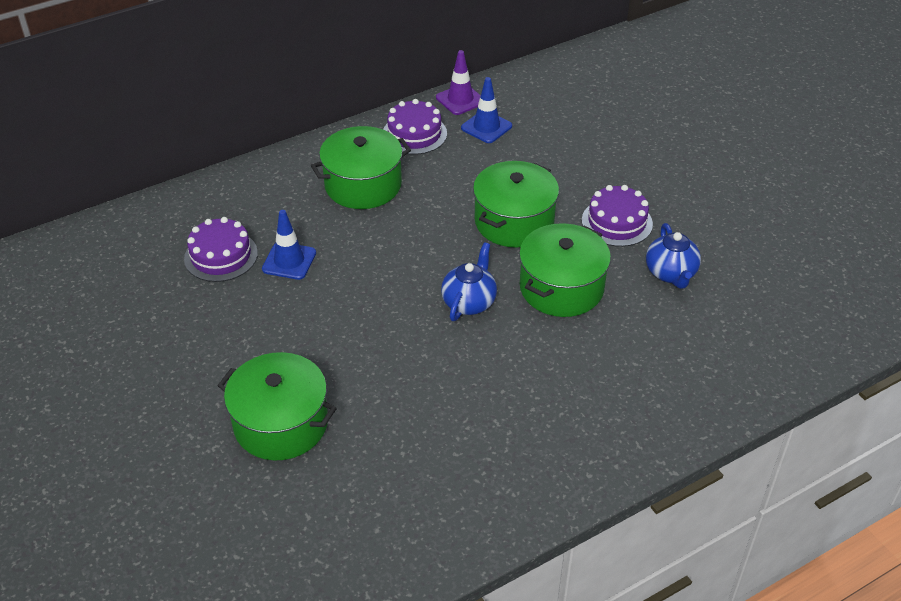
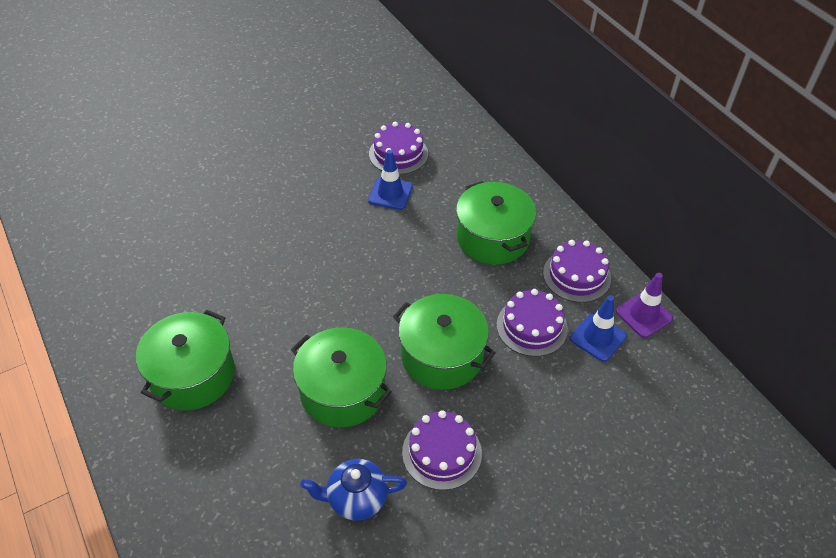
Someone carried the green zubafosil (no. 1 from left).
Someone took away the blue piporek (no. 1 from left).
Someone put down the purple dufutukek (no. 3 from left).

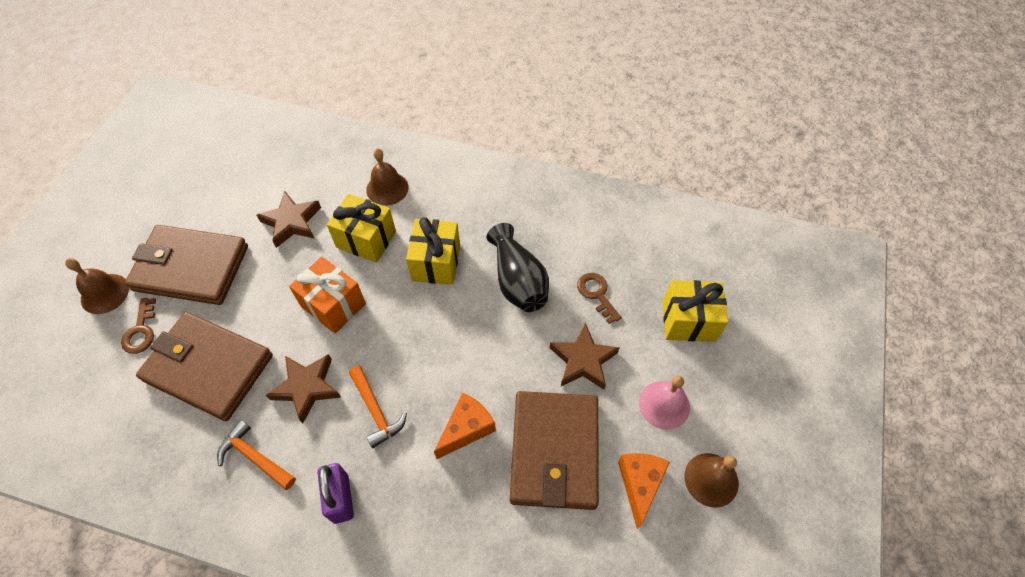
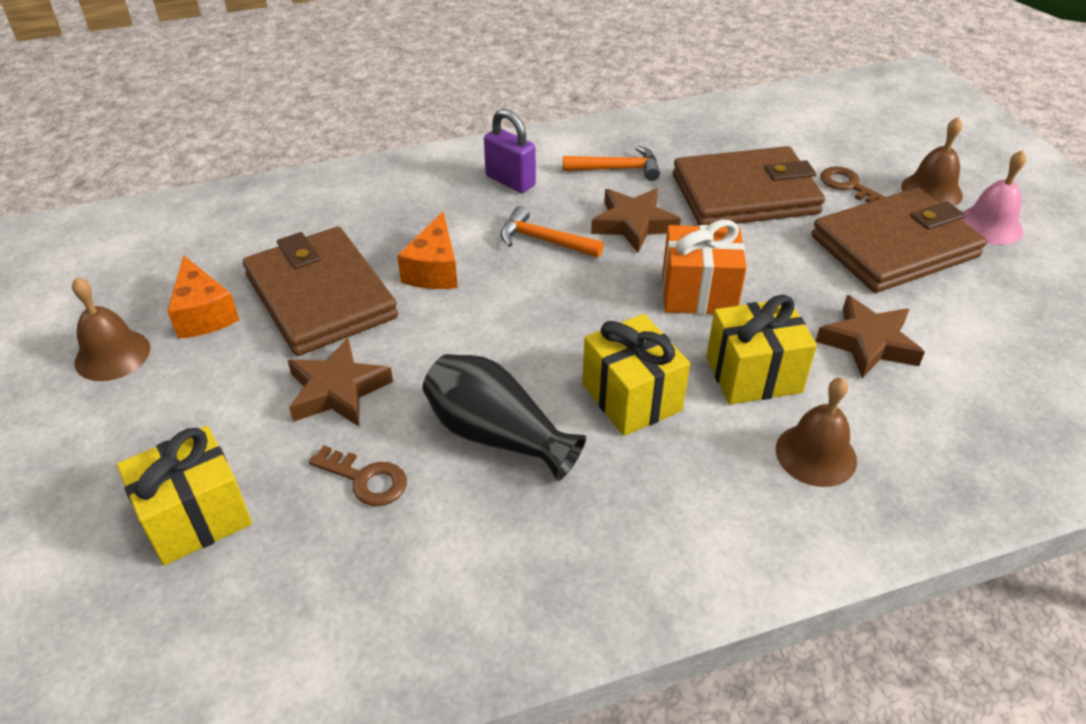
Someone carried the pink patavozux.

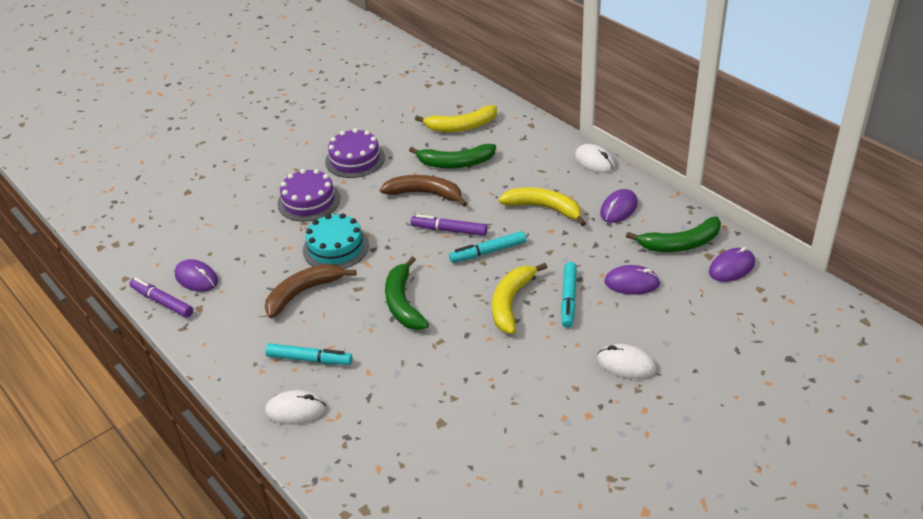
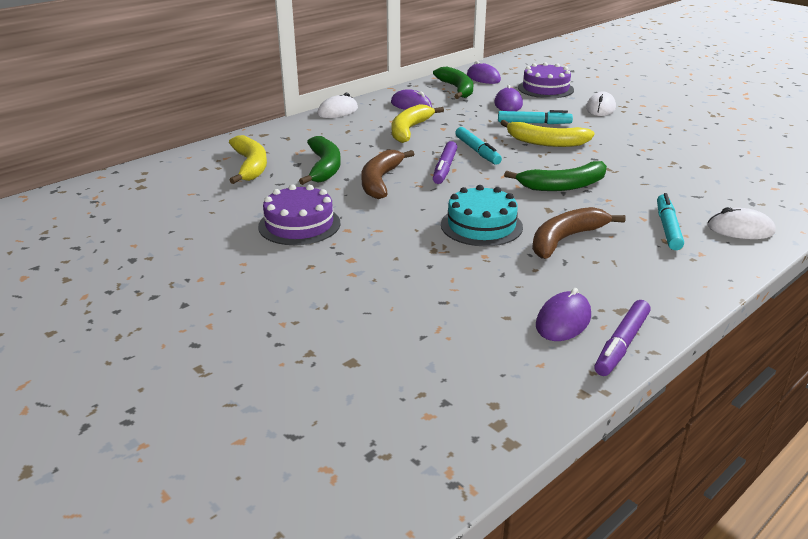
Someone rotated the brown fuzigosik (no. 1 from left in the first image) by 90 degrees clockwise.
Someone rotated the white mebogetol (no. 1 from left in the first image) by 75 degrees counterclockwise.
Someone carried the purple dufutukek (no. 1 from left in the first image).

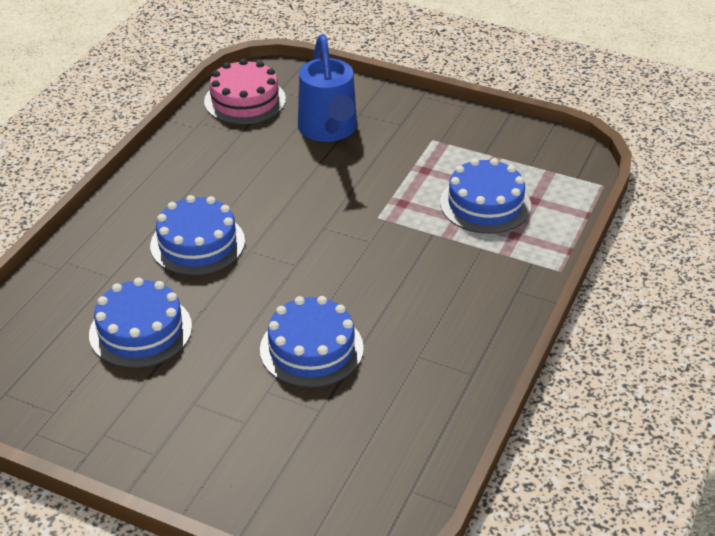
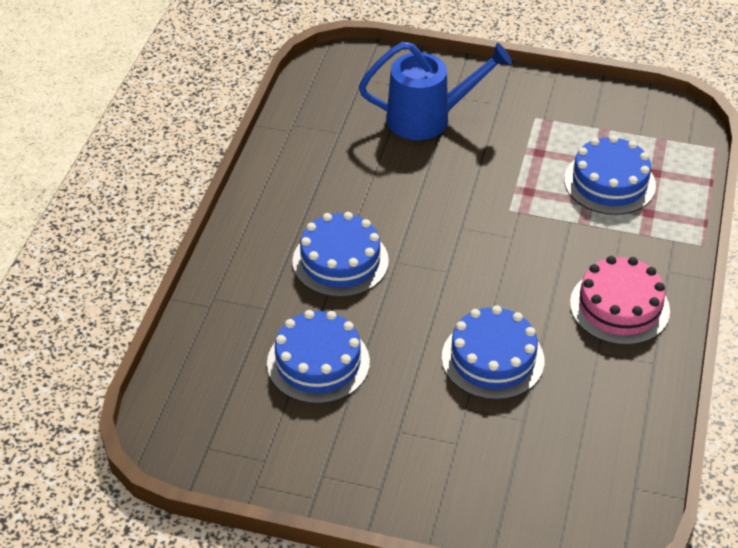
Someone carried the pink dufutukek.
Someone rotated the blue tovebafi by 75 degrees counterclockwise.

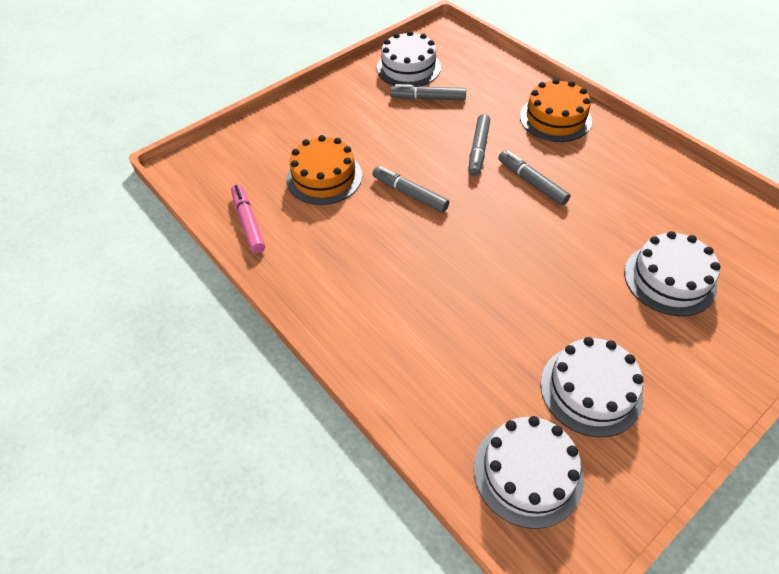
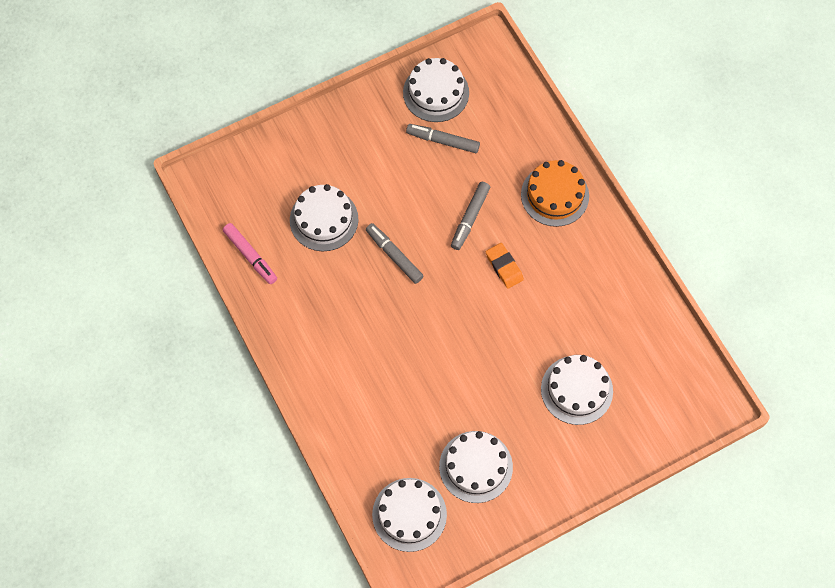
Someone rotated the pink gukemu by 150 degrees clockwise.
Someone repainted the orange dufutukek (no. 1 from left), which became the white dufutukek (no. 1 from left).
Someone swapped the grey gukemu (no. 4 from left) for the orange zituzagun.

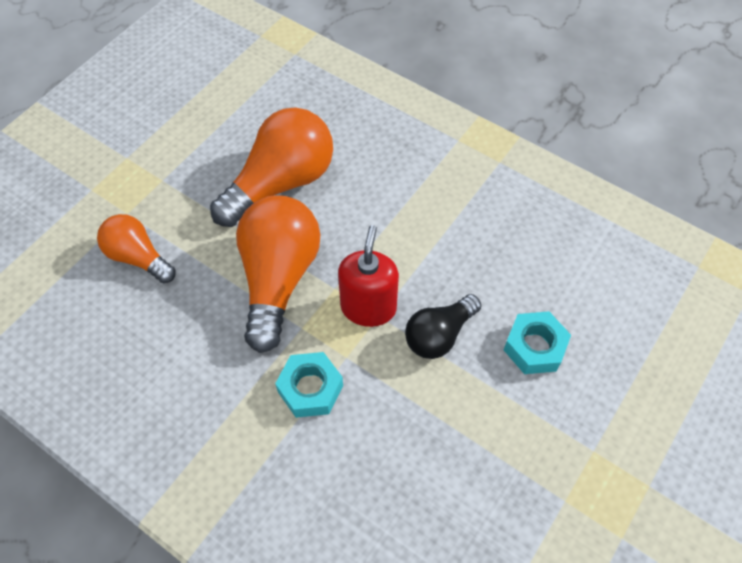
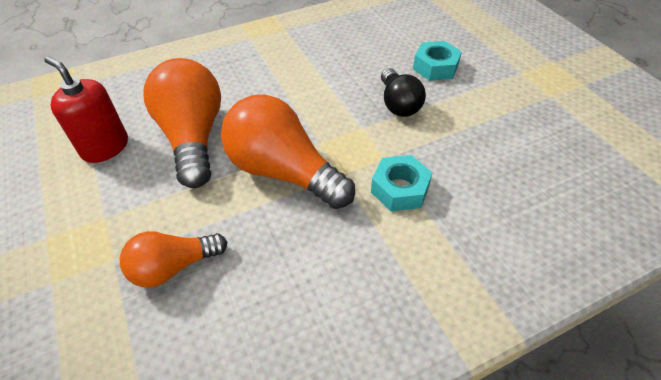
Someone carried the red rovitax.

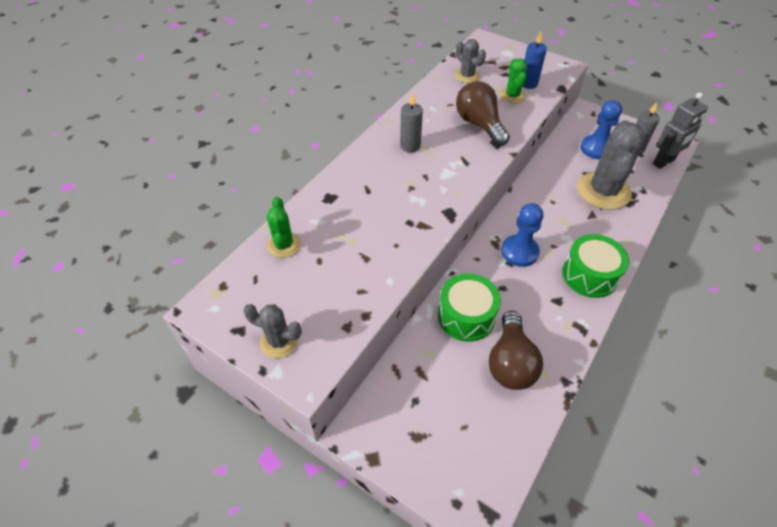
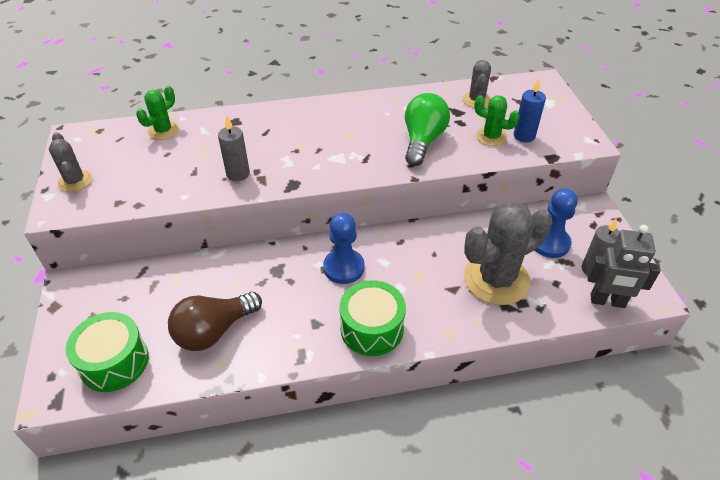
Someone carried the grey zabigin (no. 1 from left).
Someone carried the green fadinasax (no. 1 from left).
Someone repainted the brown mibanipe (no. 1 from left), which became the green mibanipe.
Someone rotated the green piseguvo (no. 2 from left) by 75 degrees clockwise.

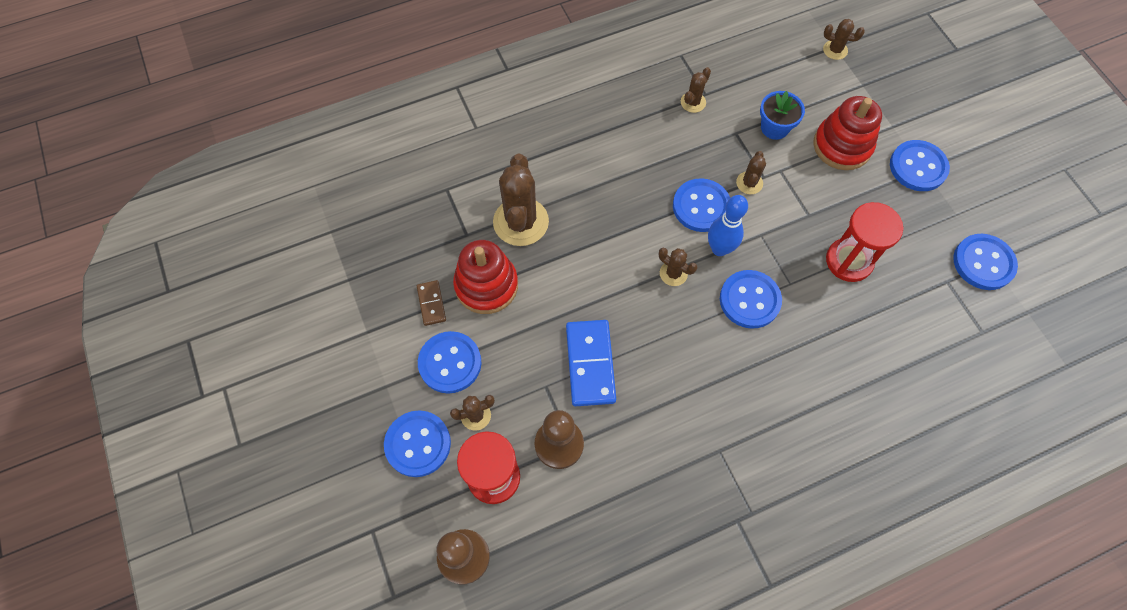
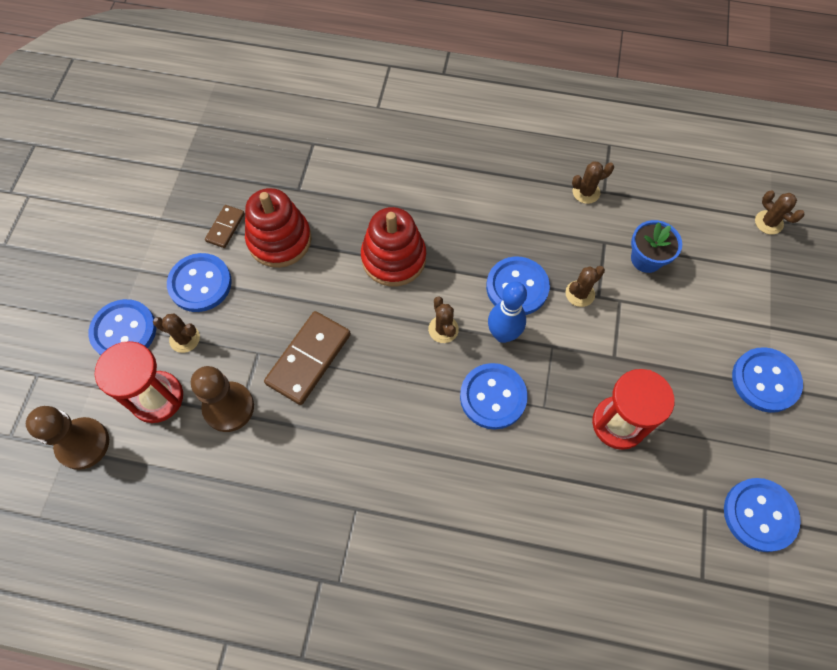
Someone took away the brown piseguvo (no. 2 from left).
Someone repainted the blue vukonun, which became the brown vukonun (no. 2 from left).
Someone carried the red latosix (no. 2 from left).

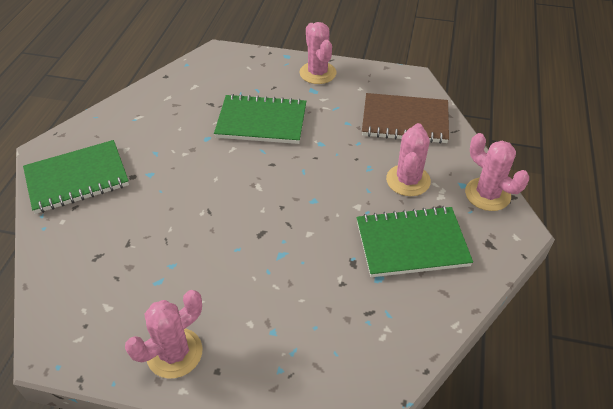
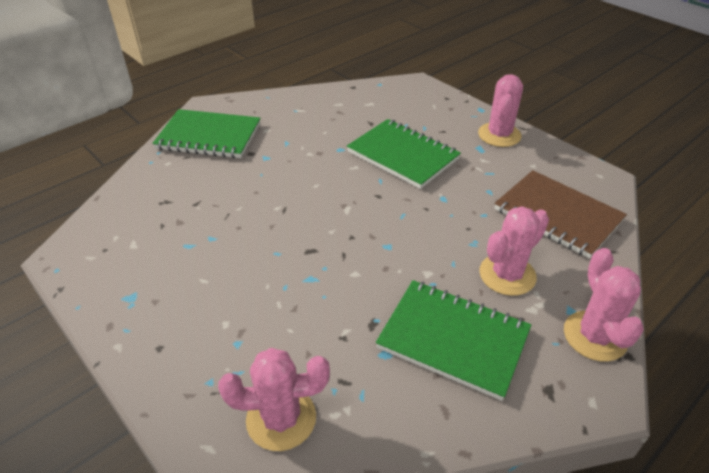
Someone carried the pink piseguvo (no. 1 from left).

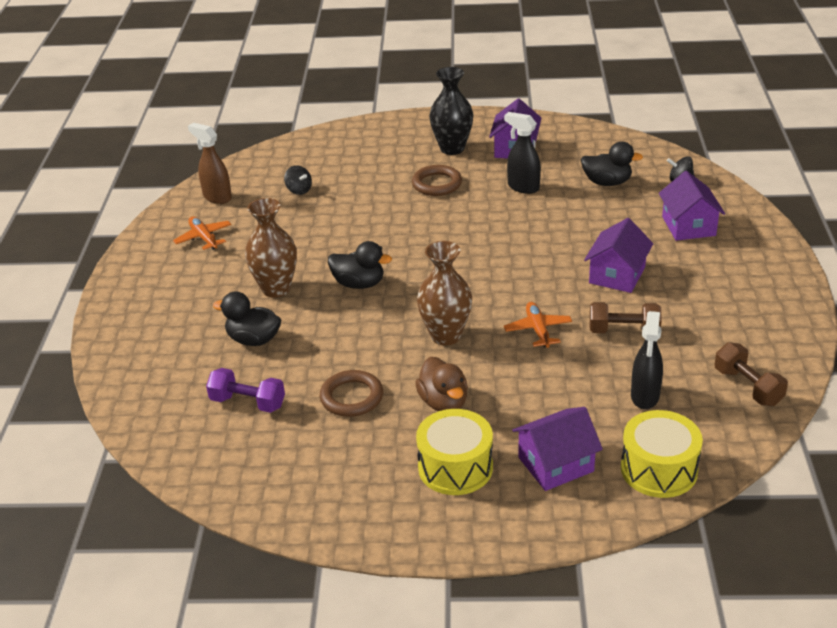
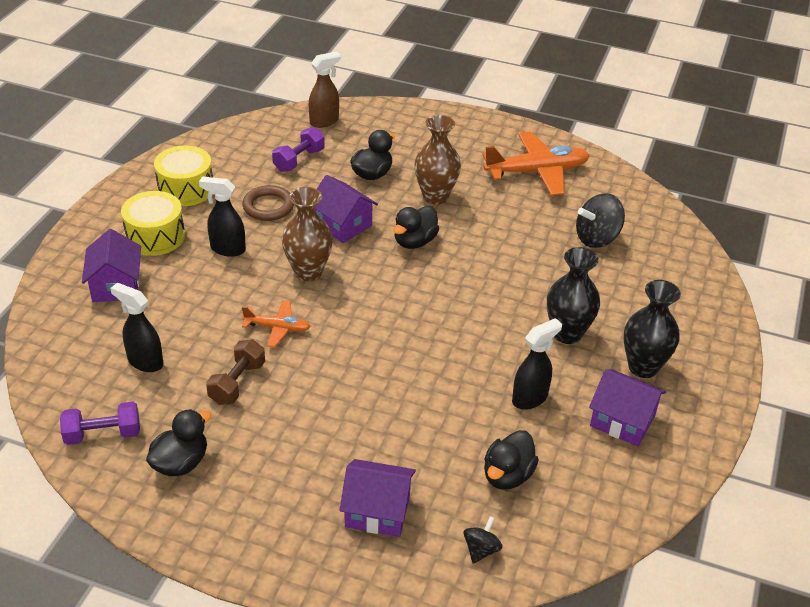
Someone scaled the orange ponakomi (no. 1 from left in the first image) by 1.90.
Someone carried the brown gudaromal.
Someone scaled the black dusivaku (no. 1 from left in the first image) by 1.79.
Someone swapped the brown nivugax (no. 2 from left) for the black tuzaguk (no. 1 from left).
Someone swapped the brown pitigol for the black gudaromal (no. 2 from left).
Someone carried the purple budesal (no. 3 from left in the first image).
Someone carried the yellow fadinasax (no. 2 from left).
Someone repainted the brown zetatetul (no. 2 from left), which became the purple zetatetul (no. 1 from left).
Someone put down the black pitigol (no. 1 from left).

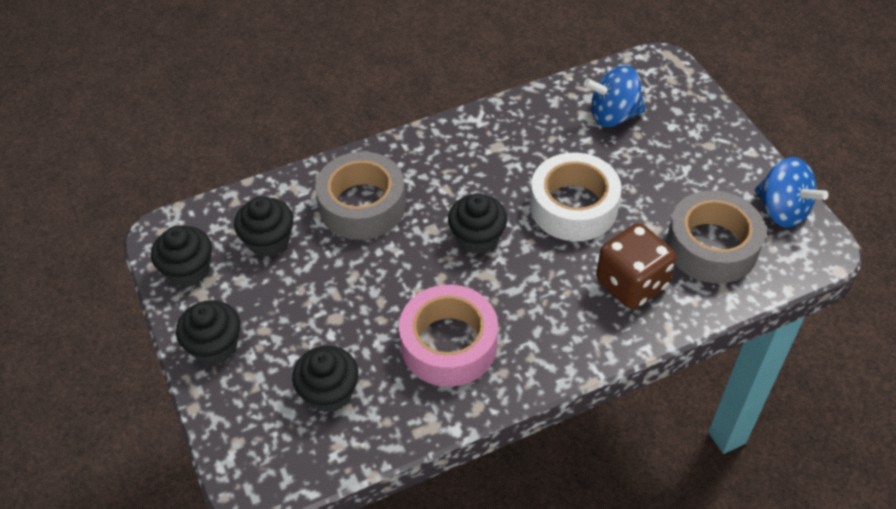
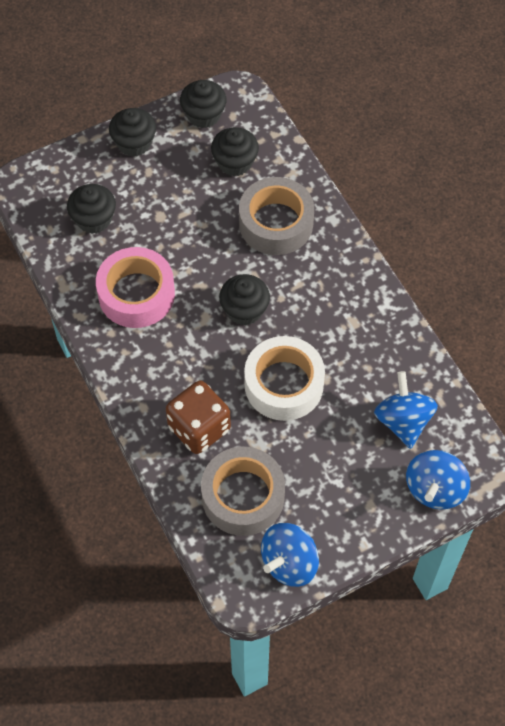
Someone put down the blue dusivaku (no. 3 from left).

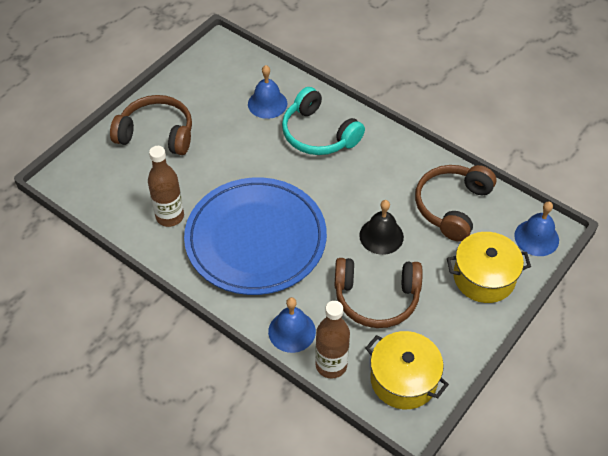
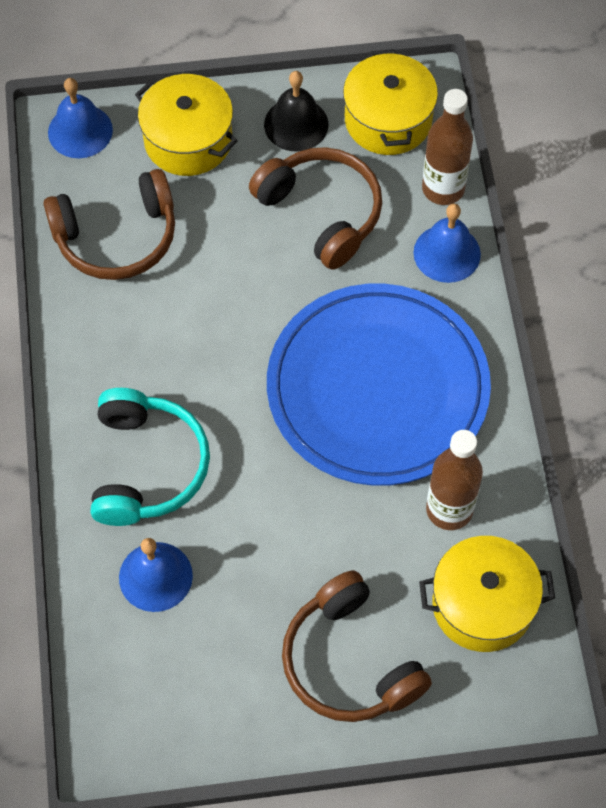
Someone carried the black patavozux.
Someone put down the yellow zubafosil (no. 3 from left).

